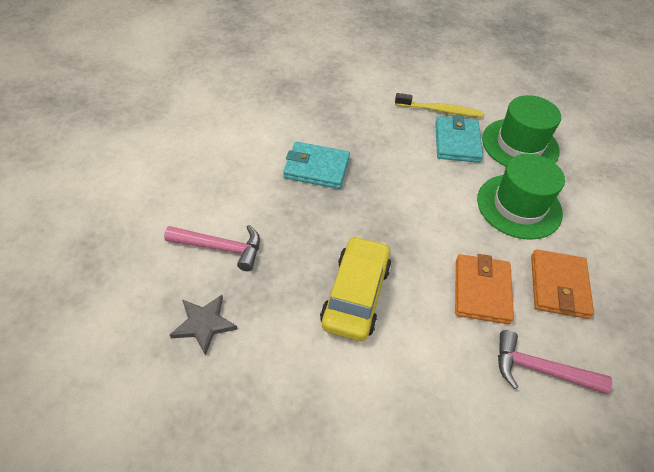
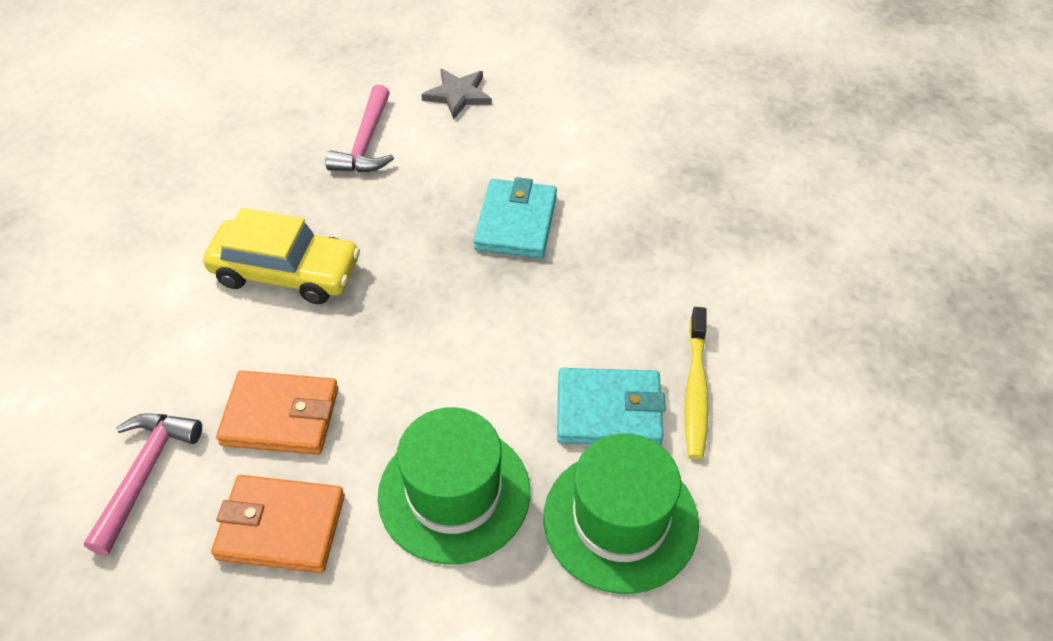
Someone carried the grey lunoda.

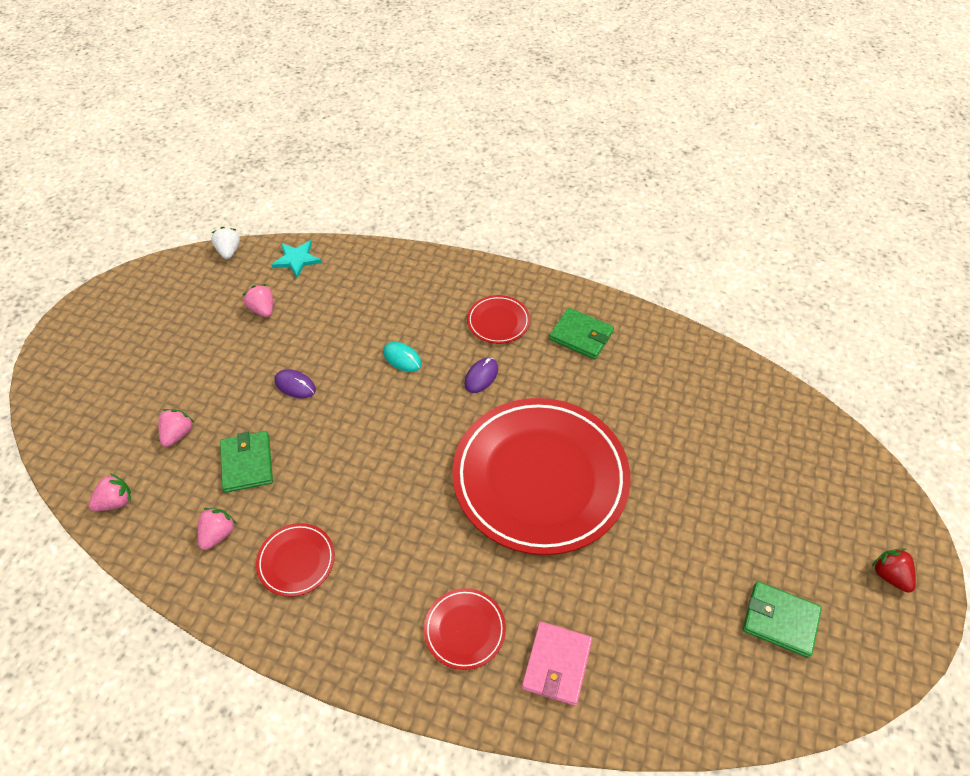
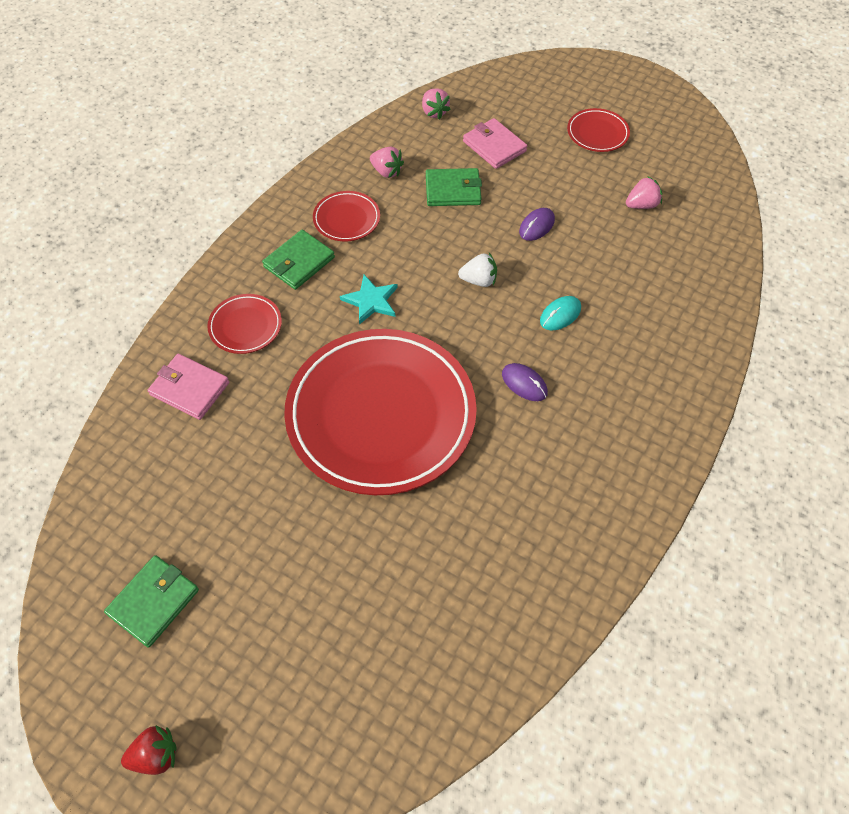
Someone swapped the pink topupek (no. 2 from left) for the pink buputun (no. 2 from left).
Someone carried the white topupek.
Someone carried the turquoise lunoda.
Someone carried the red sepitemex (no. 3 from left in the first image).
Someone carried the green buputun (no. 2 from left).

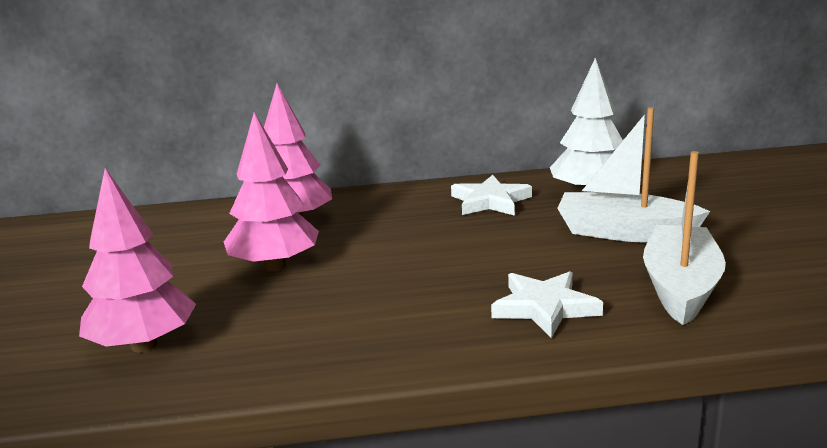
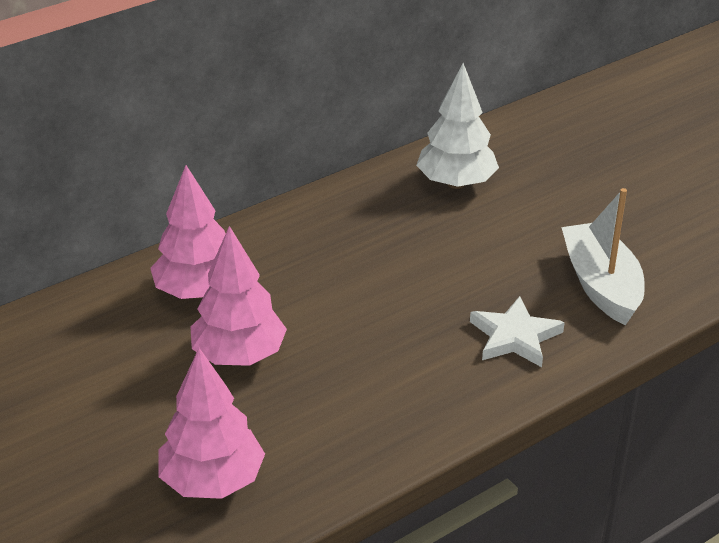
Someone took away the white lunoda (no. 1 from left).
Someone took away the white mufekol (no. 1 from left).

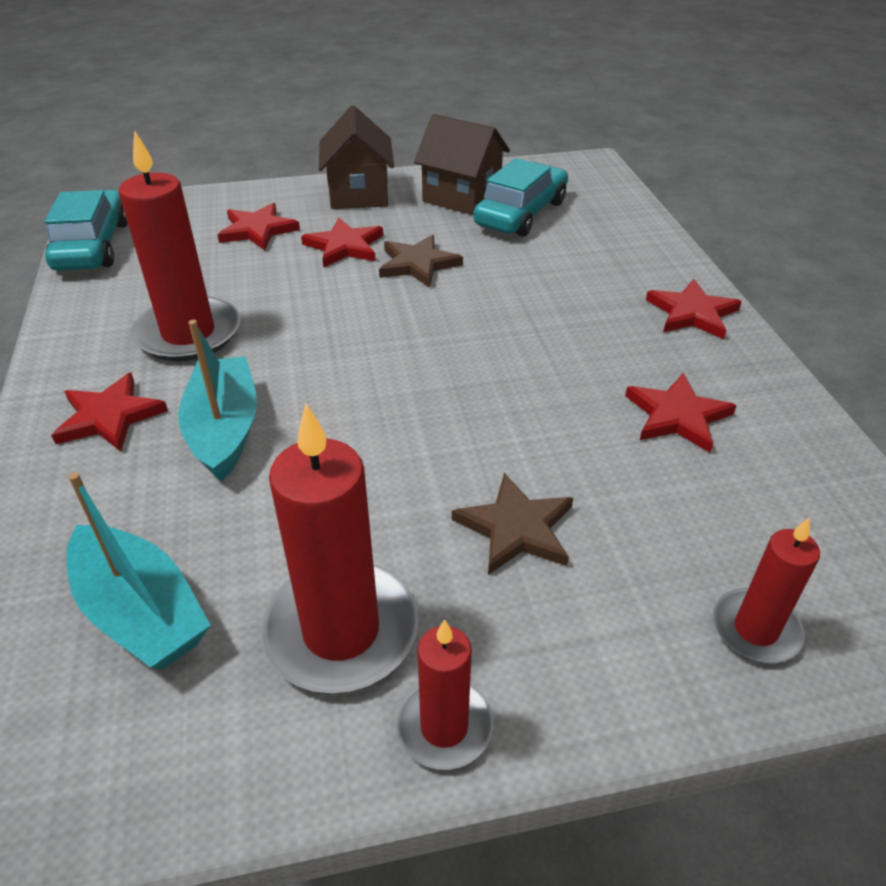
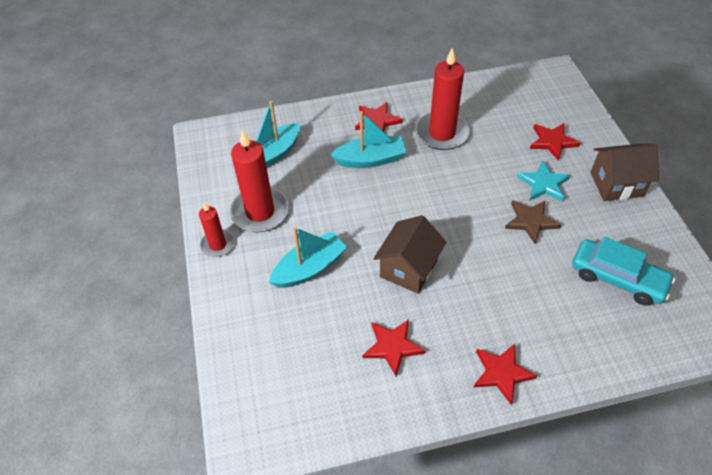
Someone took away the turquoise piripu (no. 1 from left).
Someone repainted the red lunoda (no. 3 from left), which became the turquoise lunoda.
Someone carried the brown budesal (no. 2 from left in the first image).
Someone swapped the brown lunoda (no. 2 from left) for the turquoise mufekol (no. 2 from left).
Someone took away the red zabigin (no. 4 from left).

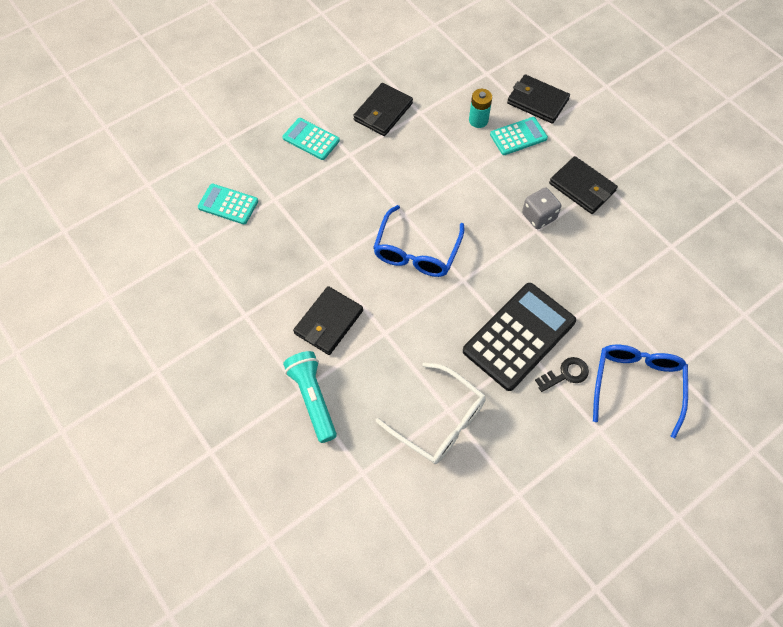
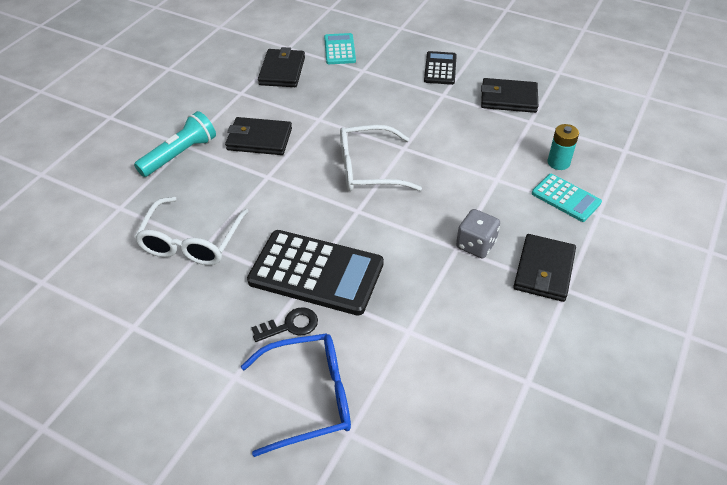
Someone repainted the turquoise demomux (no. 2 from left), which became the black demomux (no. 2 from left).
Someone repainted the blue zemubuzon (no. 1 from left), which became the white zemubuzon (no. 2 from left).
Someone carried the black buputun (no. 3 from left in the first image).
Someone rotated the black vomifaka by 60 degrees counterclockwise.

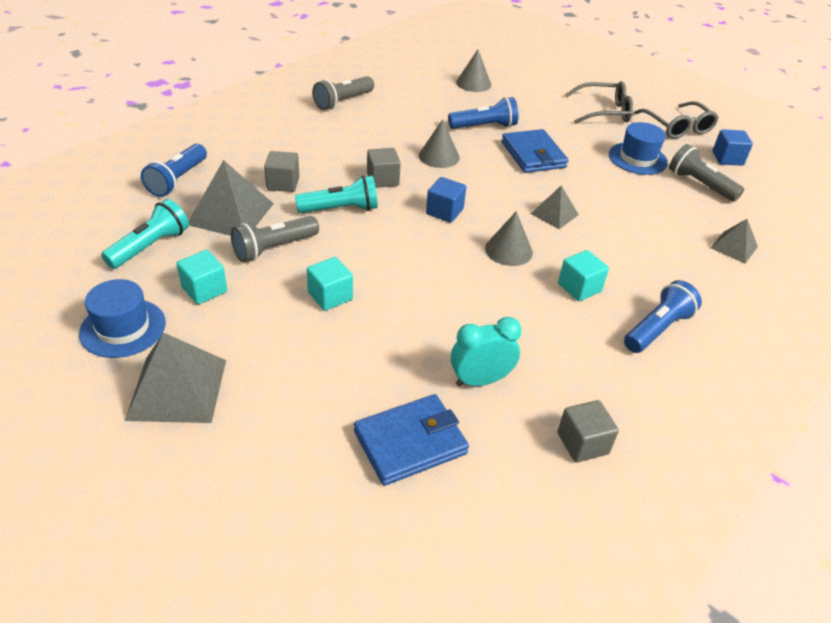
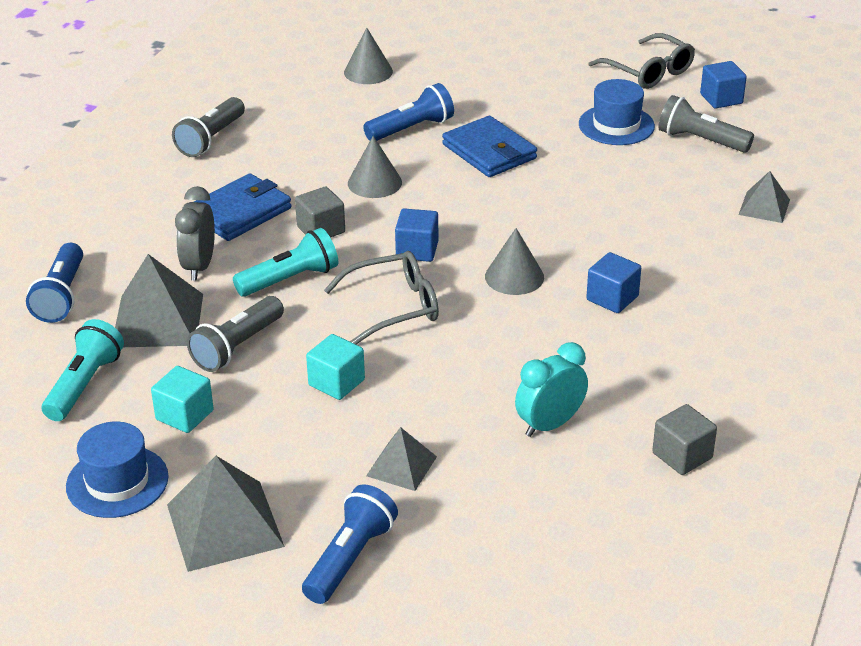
Someone swapped the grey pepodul (no. 1 from left) for the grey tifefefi.
Someone carried the blue buputun (no. 1 from left).
Someone carried the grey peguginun (no. 3 from left).
Someone repainted the turquoise pepodul (no. 3 from left), which became the blue pepodul (no. 2 from left).
Someone carried the grey zemubuzon (no. 1 from left).
Someone carried the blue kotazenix (no. 3 from left in the first image).

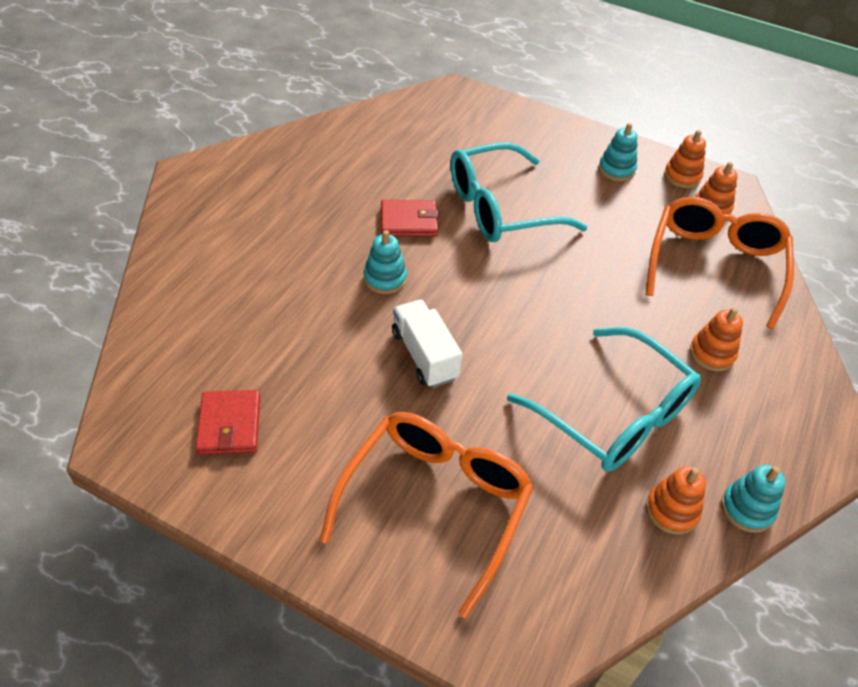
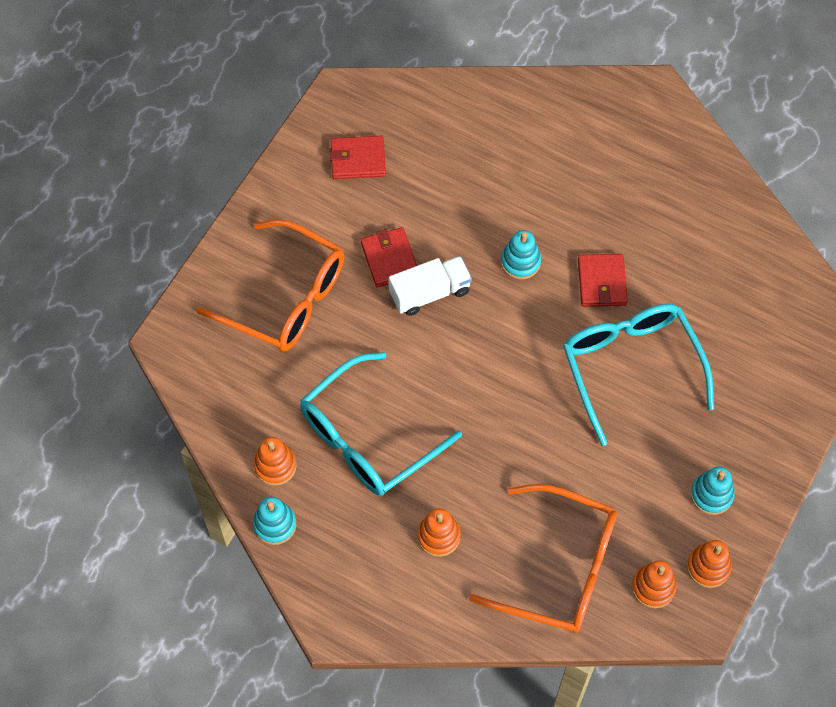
Someone put down the red buputun (no. 2 from left).

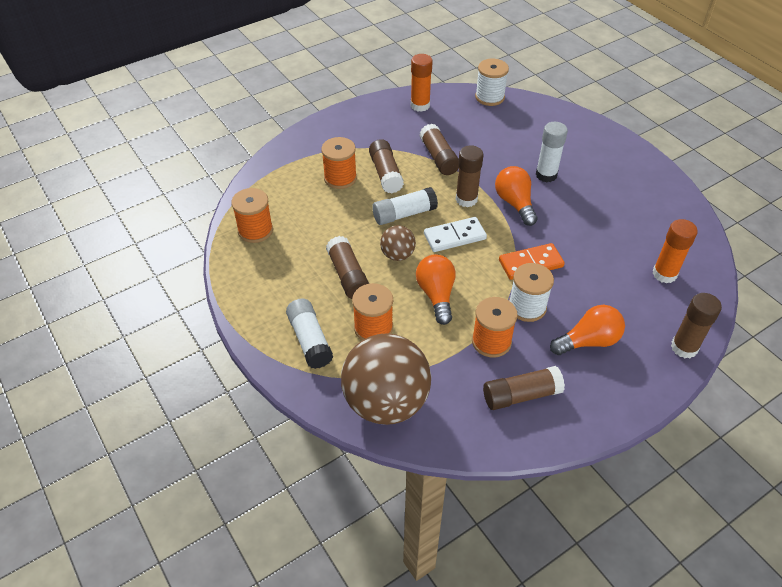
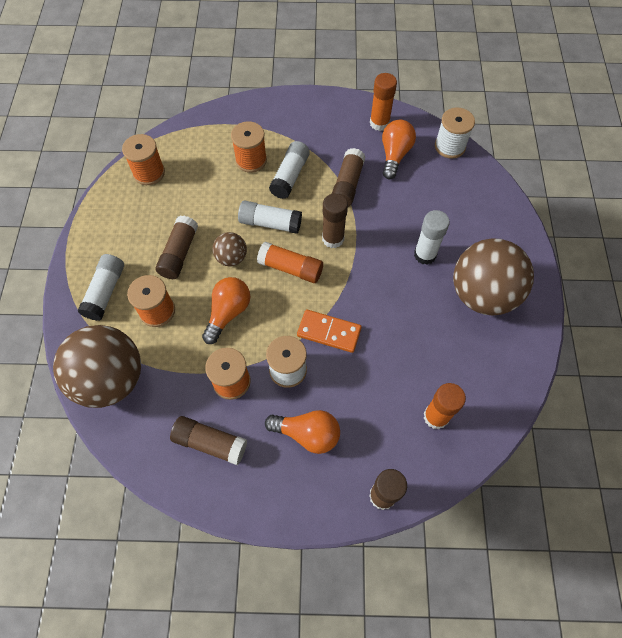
Someone repainted the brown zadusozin (no. 2 from left), which became the white zadusozin (no. 3 from left).
Someone swapped the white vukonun for the orange zadusozin (no. 1 from left).
Someone carried the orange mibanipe (no. 2 from left in the first image).
Someone put down the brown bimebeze (no. 3 from left).

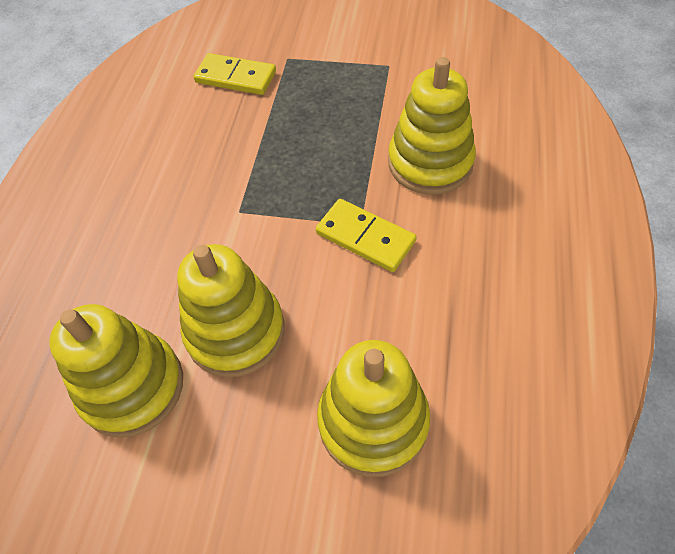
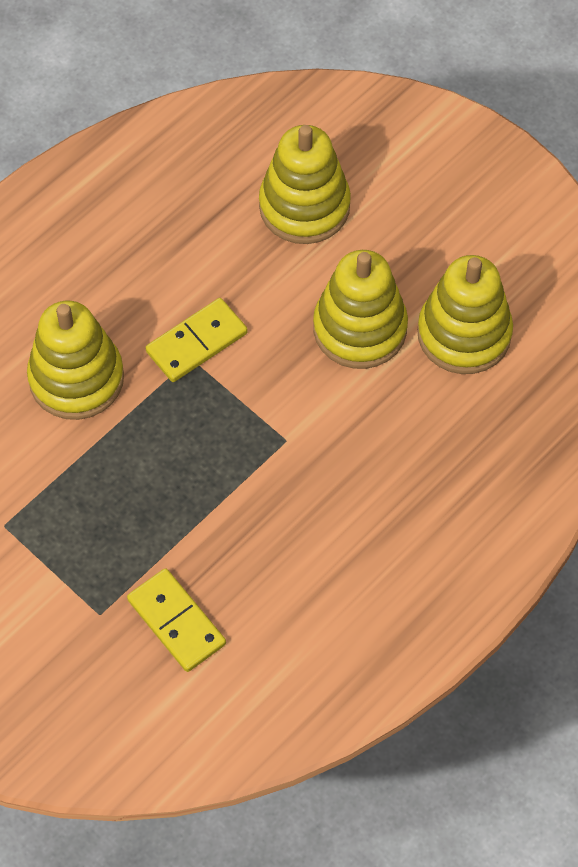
Someone rotated the yellow vukonun (no. 2 from left) by 75 degrees clockwise.

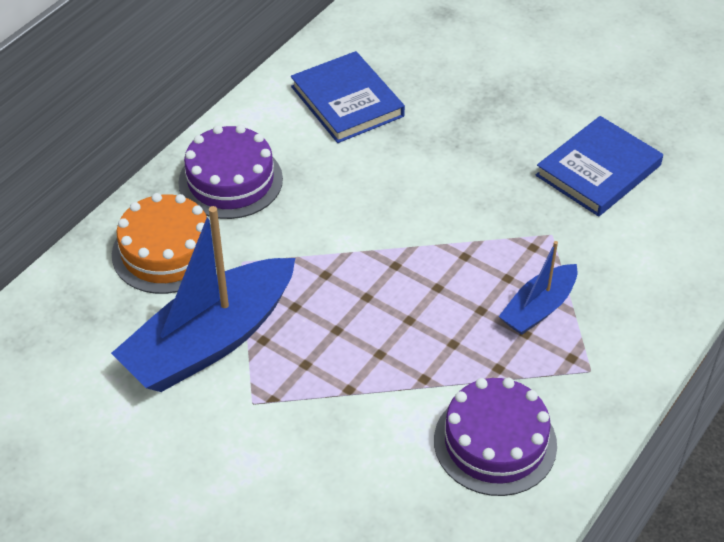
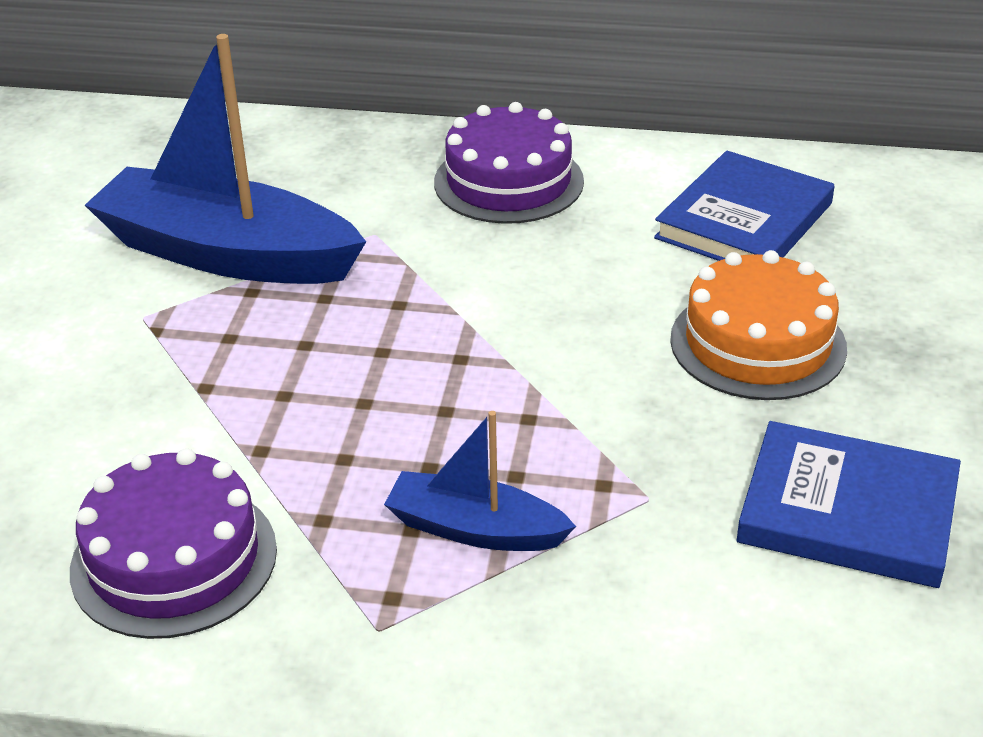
Someone carried the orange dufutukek.

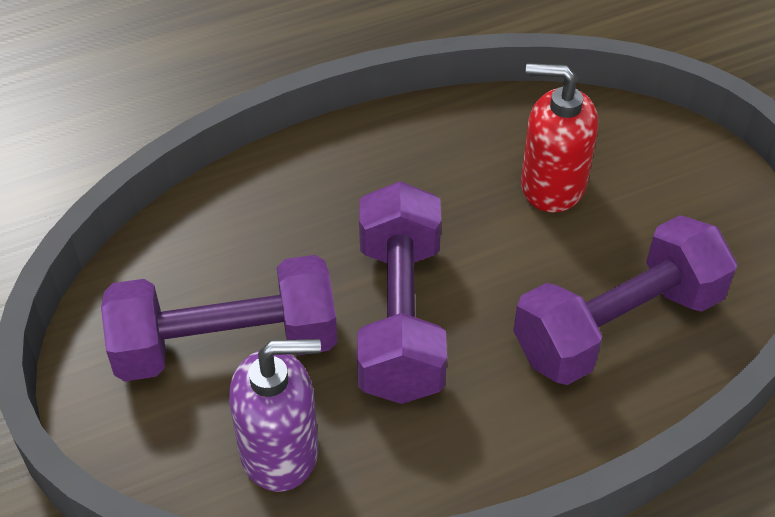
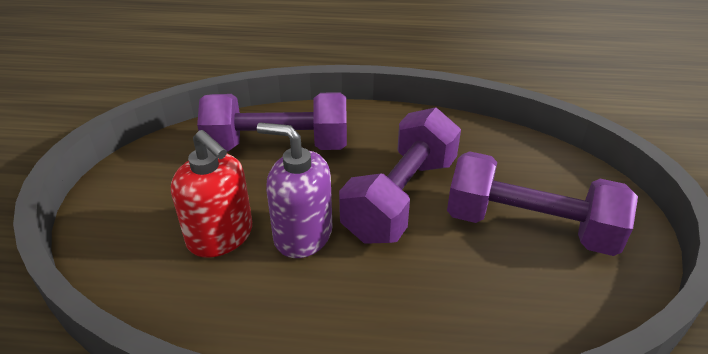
Someone carried the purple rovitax.

